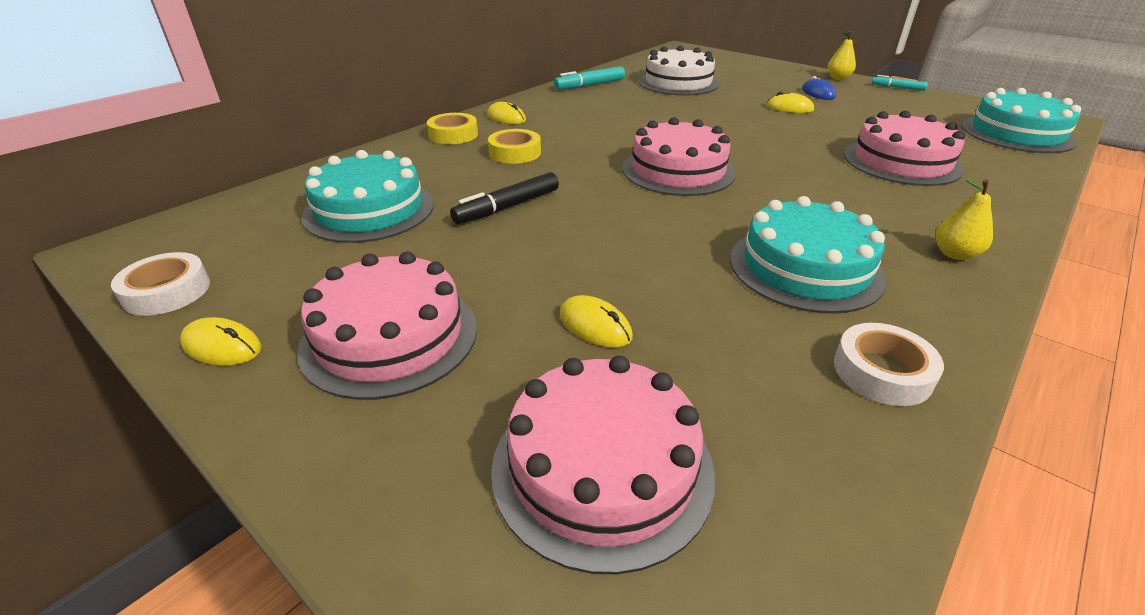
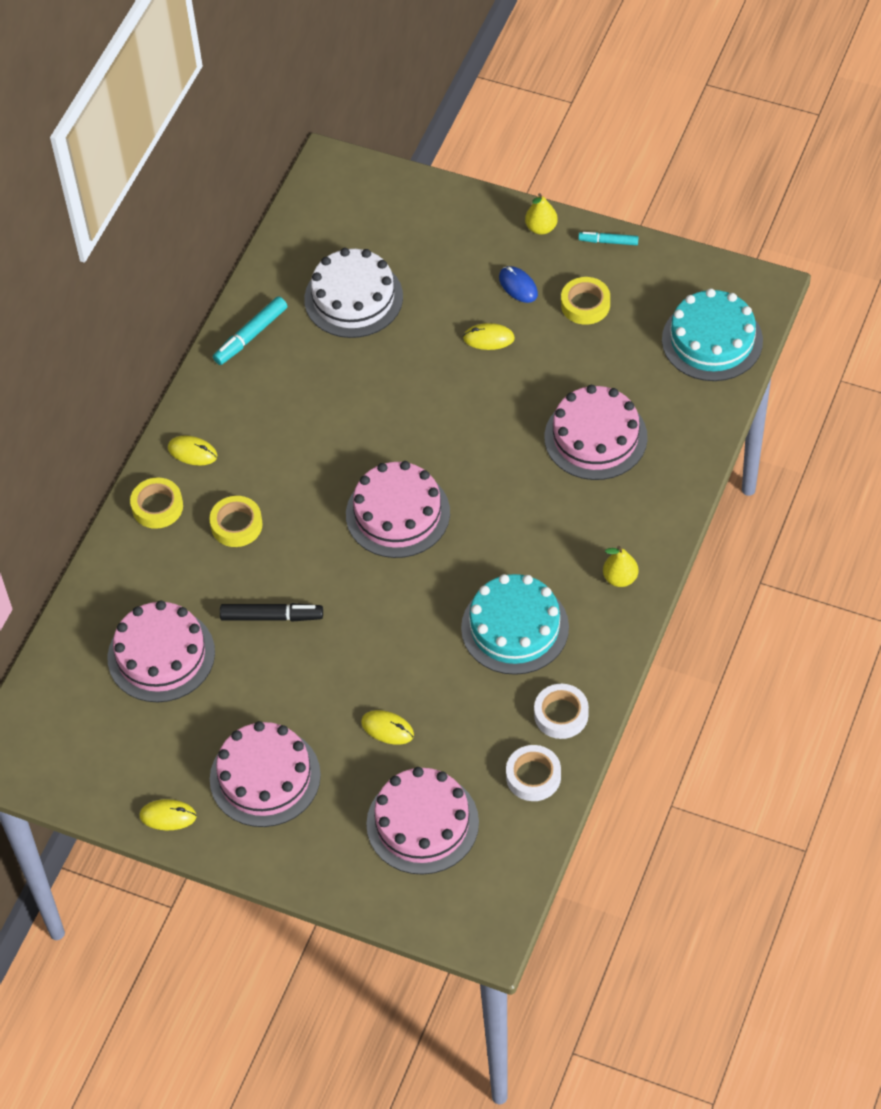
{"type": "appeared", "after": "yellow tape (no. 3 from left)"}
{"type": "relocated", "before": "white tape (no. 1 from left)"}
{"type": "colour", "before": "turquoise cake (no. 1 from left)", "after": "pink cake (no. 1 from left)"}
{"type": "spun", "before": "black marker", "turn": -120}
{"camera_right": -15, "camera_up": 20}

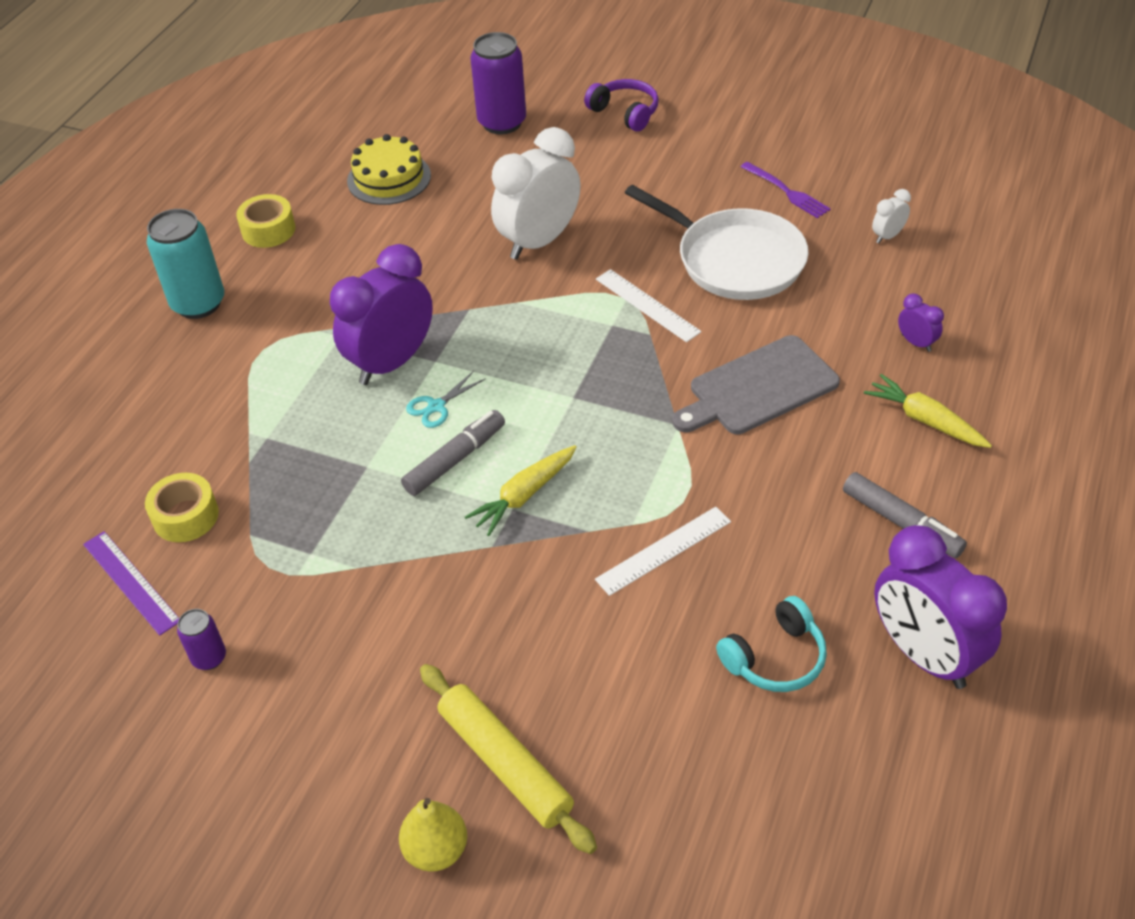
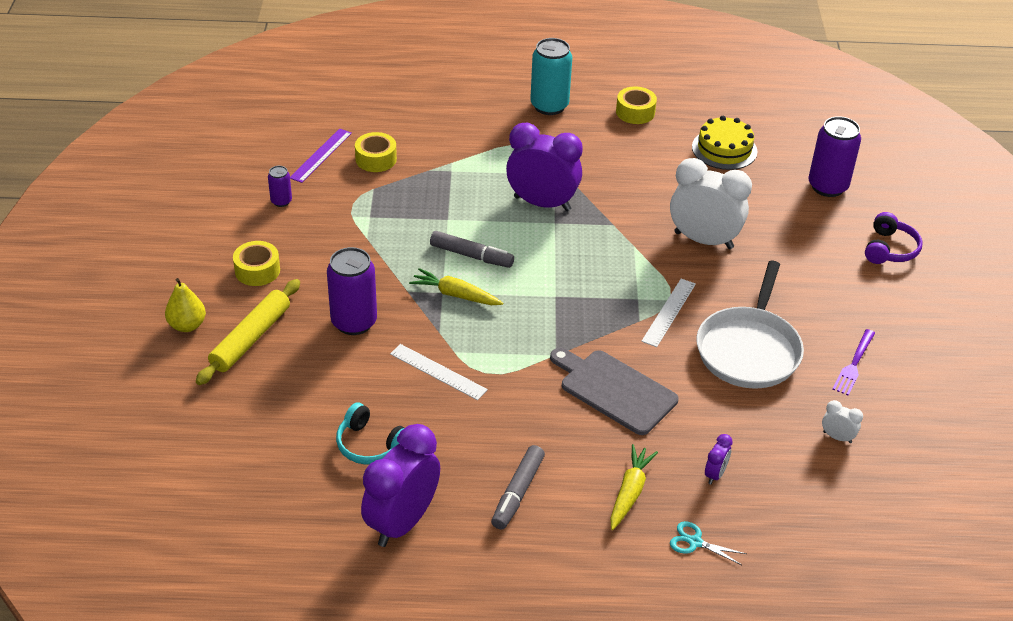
{"type": "appeared", "after": "yellow tape (no. 1 from left)"}
{"type": "appeared", "after": "purple can (no. 2 from left)"}
{"type": "relocated", "before": "turquoise scissors"}
{"camera_right": 65, "camera_up": -5}

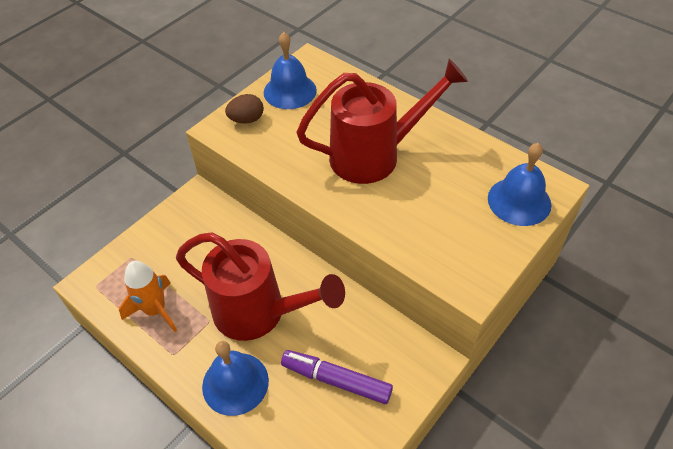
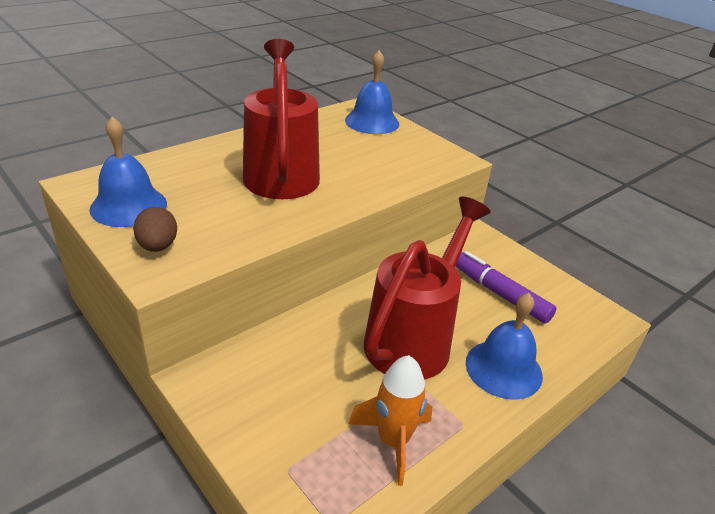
{"type": "spun", "before": "purple marker", "turn": 105}
{"camera_right": -85, "camera_up": -15}

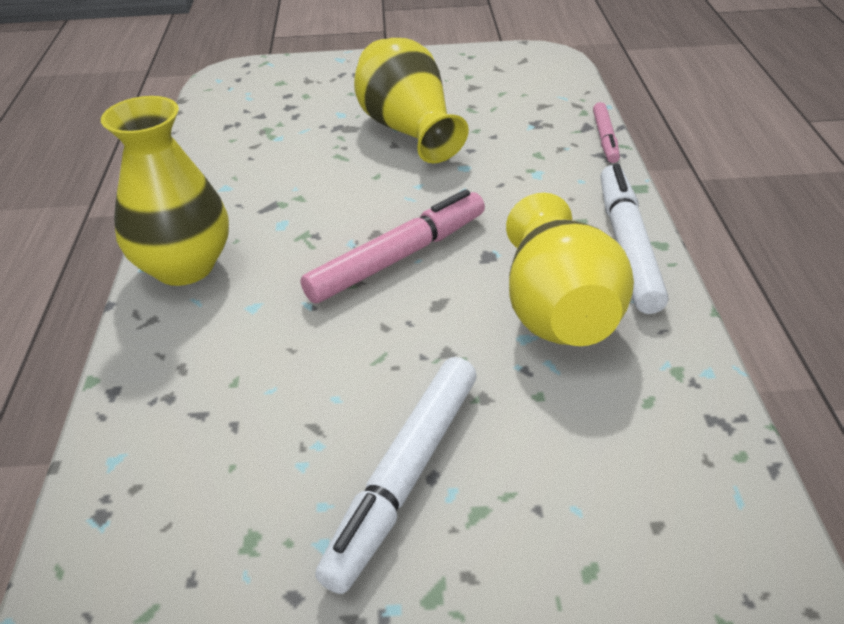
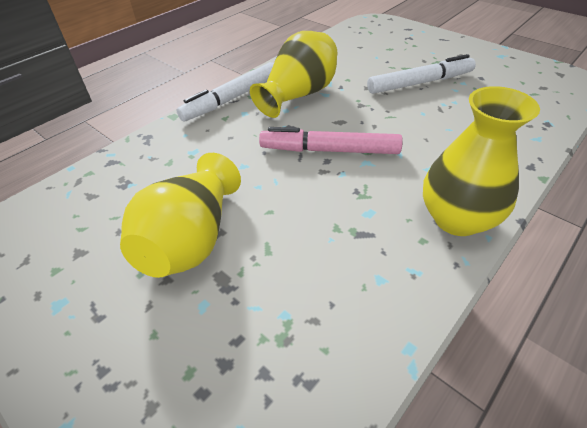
{"type": "missing", "before": "pink marker (no. 2 from left)"}
{"camera_right": -135, "camera_up": 5}

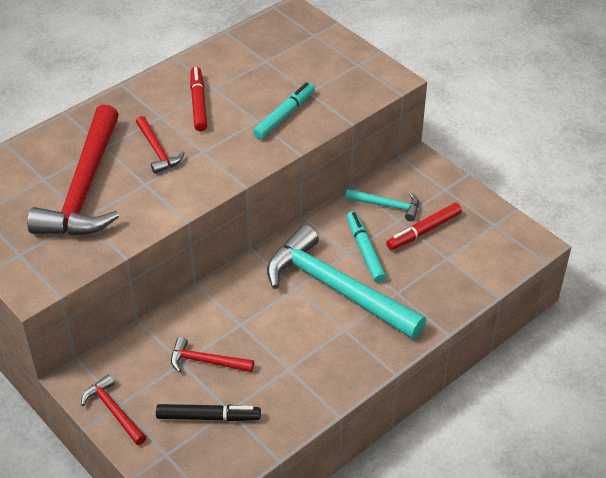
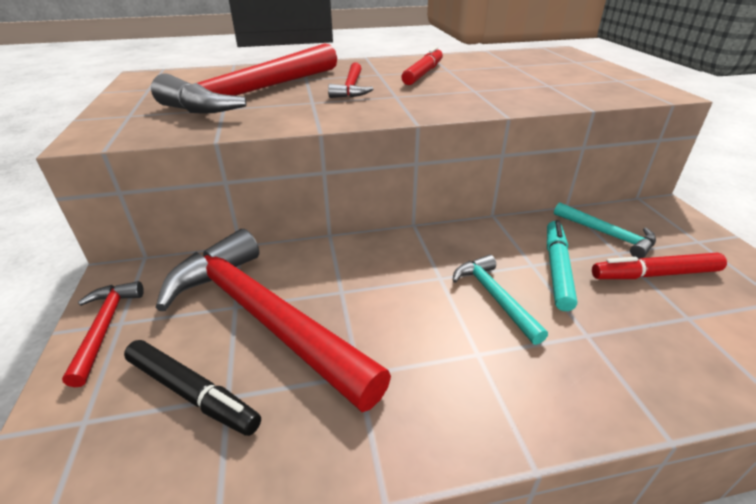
{"type": "missing", "before": "turquoise marker (no. 1 from left)"}
{"type": "size", "before": "red hammer (no. 4 from left in the first image)", "scale": 2.17}
{"type": "size", "before": "turquoise hammer (no. 1 from left)", "scale": 0.46}
{"camera_right": 30, "camera_up": -10}

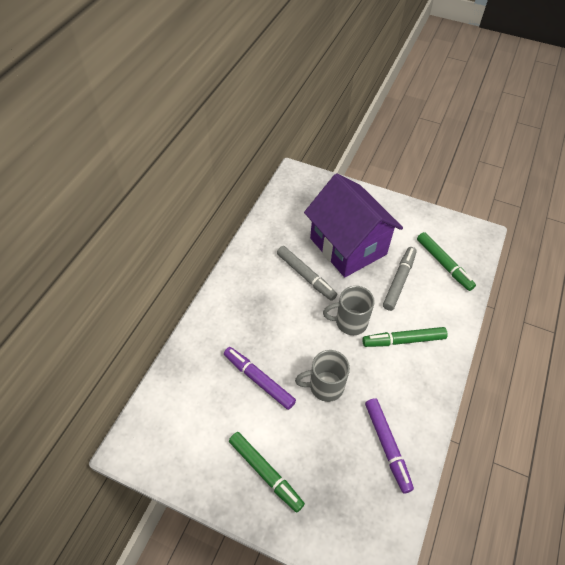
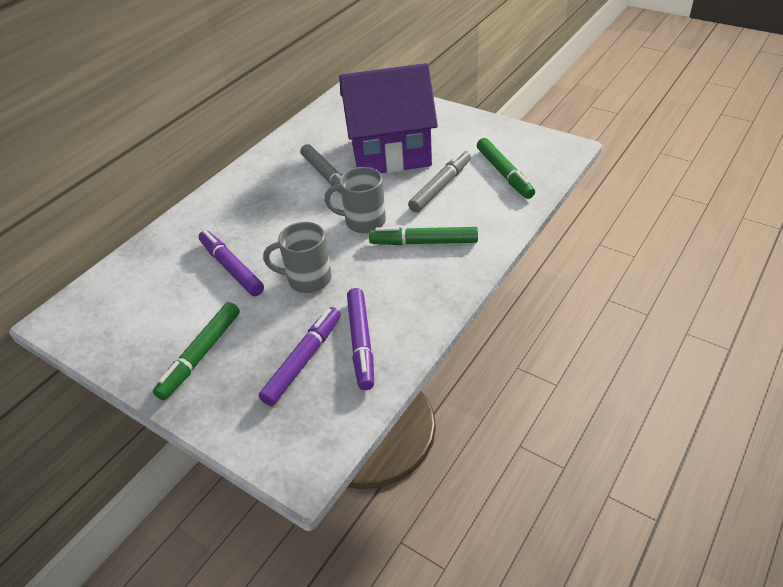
{"type": "appeared", "after": "purple marker (no. 2 from left)"}
{"type": "spun", "before": "green marker (no. 1 from left)", "turn": 60}
{"type": "spun", "before": "purple house", "turn": -75}
{"camera_right": 15, "camera_up": -10}

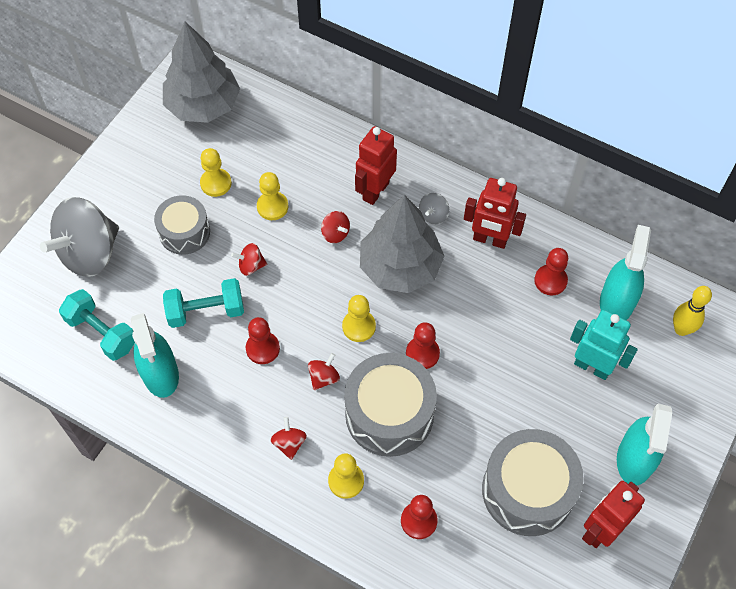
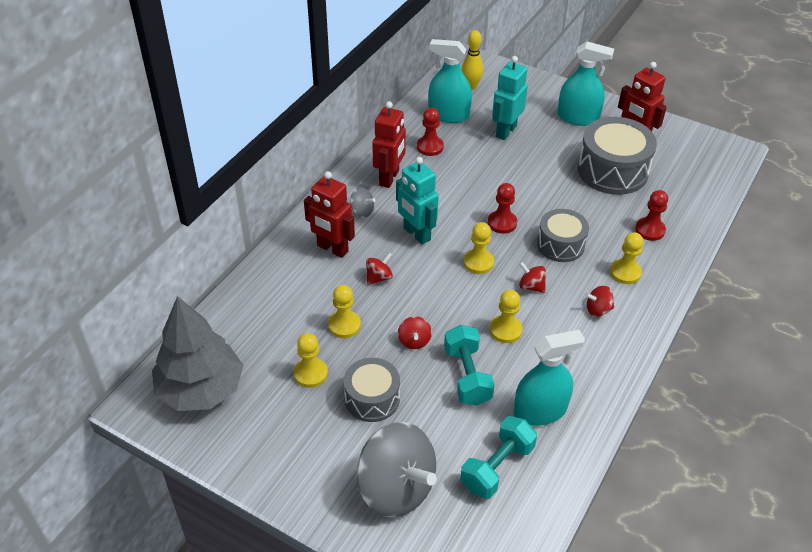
{"type": "exchanged", "before": "grey tree (no. 2 from left)", "after": "turquoise robot (no. 1 from left)"}
{"type": "colour", "before": "red pawn (no. 1 from left)", "after": "yellow pawn (no. 4 from left)"}
{"type": "size", "before": "grey drum (no. 2 from left)", "scale": 0.63}
{"camera_right": -90, "camera_up": -15}

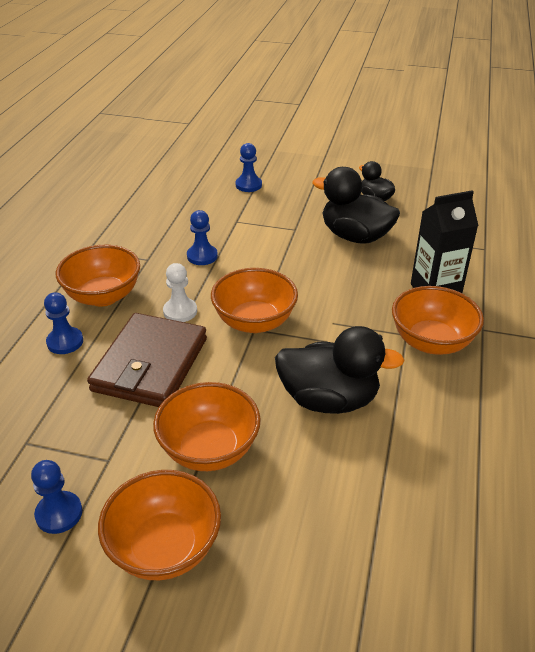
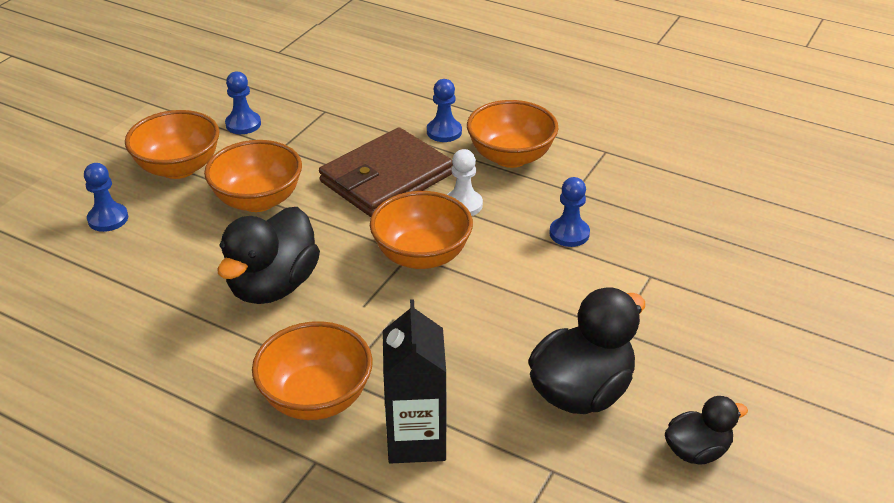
{"type": "relocated", "before": "blue pawn (no. 4 from left in the first image)", "after": "blue pawn (no. 1 from left)"}
{"type": "spun", "before": "brown wallet", "turn": -75}
{"camera_right": 105, "camera_up": 0}

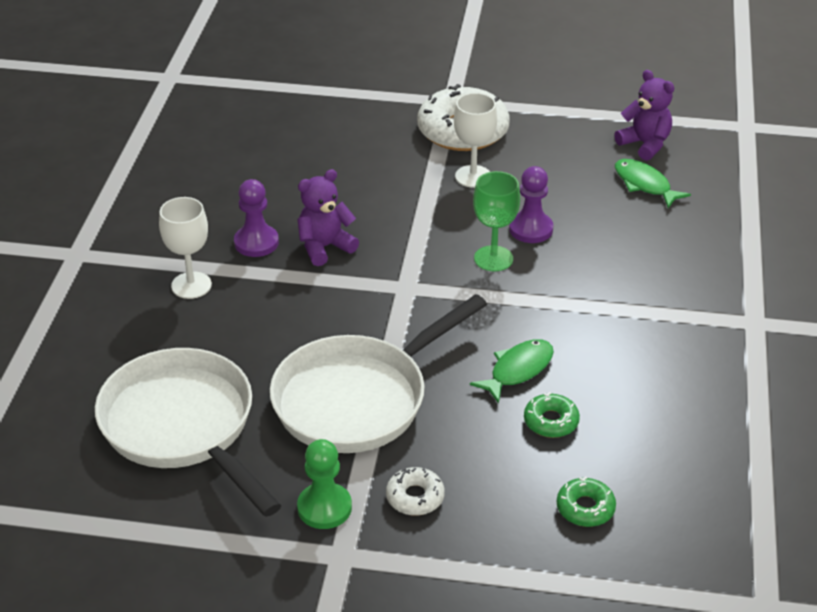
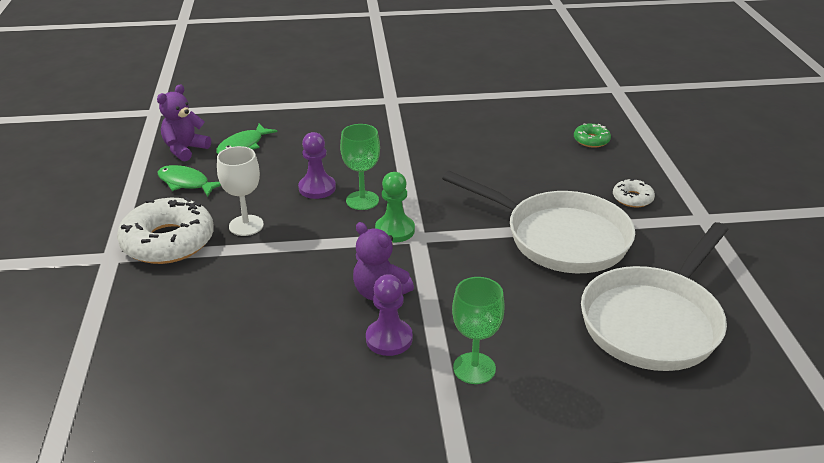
{"type": "missing", "before": "green donut (no. 1 from left)"}
{"type": "relocated", "before": "green pawn"}
{"type": "relocated", "before": "green fish (no. 1 from left)"}
{"type": "colour", "before": "white goblet (no. 1 from left)", "after": "green goblet (no. 2 from left)"}
{"camera_right": -105, "camera_up": -5}

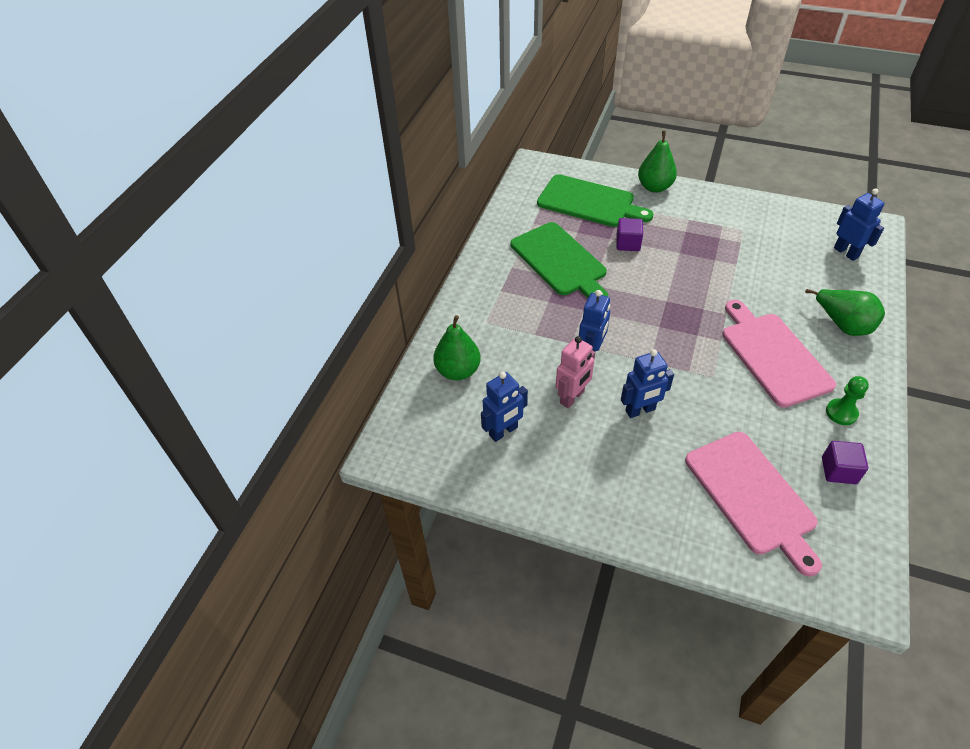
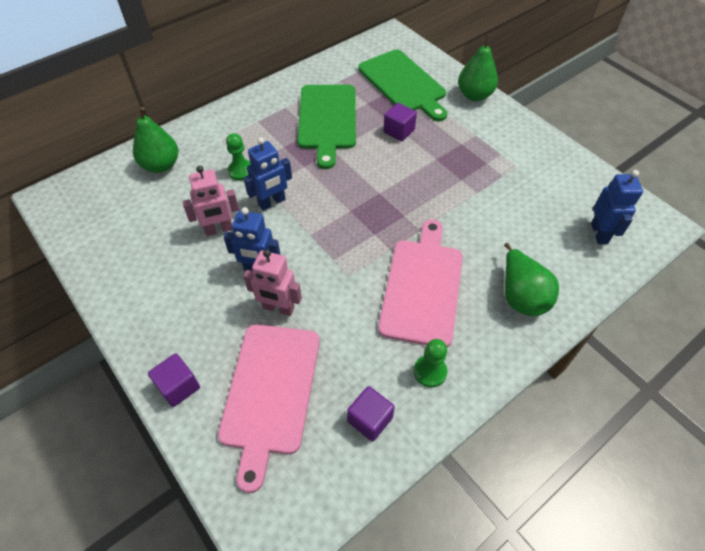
{"type": "missing", "before": "blue robot (no. 1 from left)"}
{"type": "appeared", "after": "purple cube (no. 1 from left)"}
{"type": "appeared", "after": "green pawn (no. 1 from left)"}
{"type": "appeared", "after": "pink robot (no. 2 from left)"}
{"camera_right": 30, "camera_up": 5}

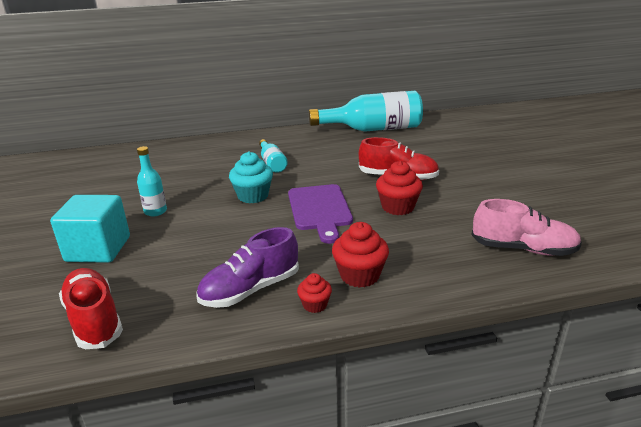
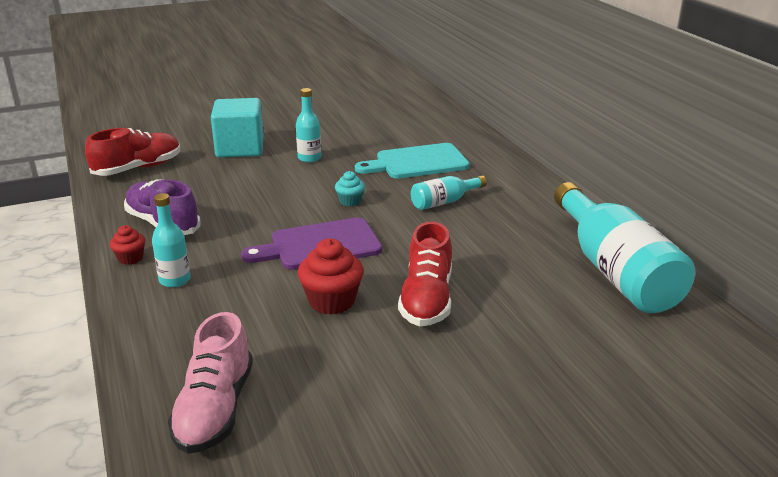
{"type": "appeared", "after": "turquoise cutting board"}
{"type": "exchanged", "before": "red cupcake (no. 2 from left)", "after": "turquoise bottle (no. 1 from left)"}
{"type": "size", "before": "turquoise cupcake", "scale": 0.57}
{"camera_right": 80, "camera_up": 0}

